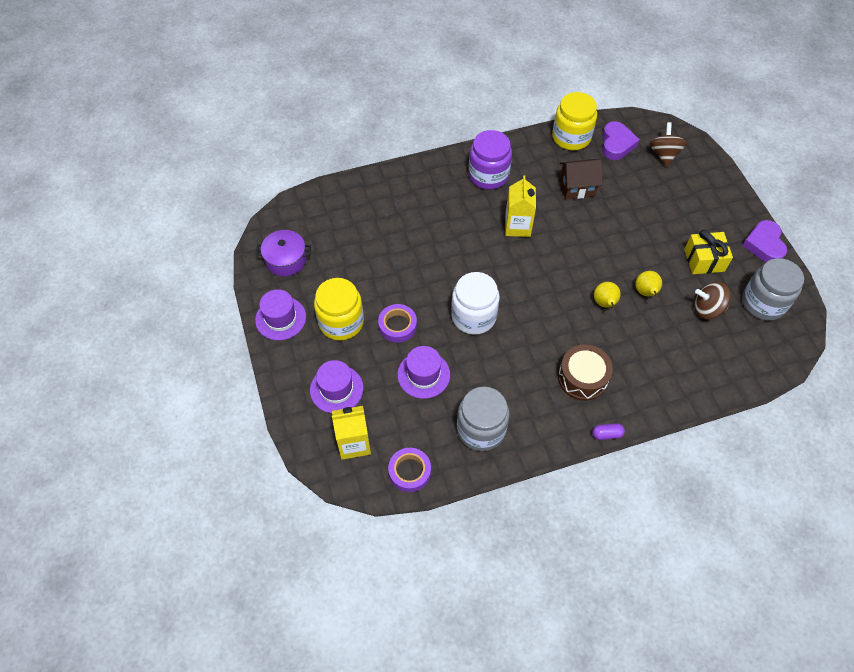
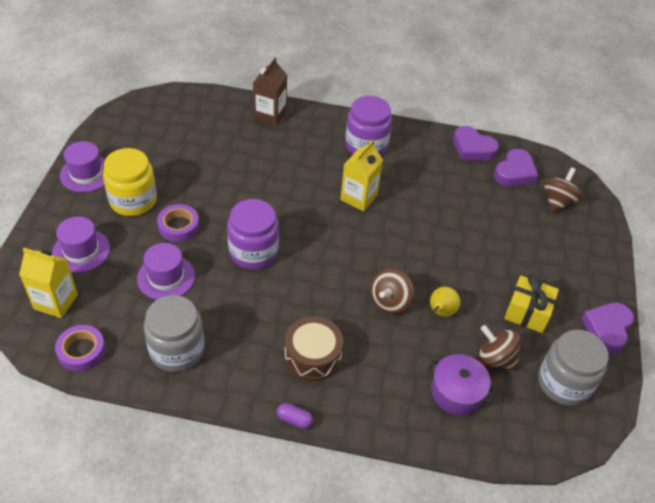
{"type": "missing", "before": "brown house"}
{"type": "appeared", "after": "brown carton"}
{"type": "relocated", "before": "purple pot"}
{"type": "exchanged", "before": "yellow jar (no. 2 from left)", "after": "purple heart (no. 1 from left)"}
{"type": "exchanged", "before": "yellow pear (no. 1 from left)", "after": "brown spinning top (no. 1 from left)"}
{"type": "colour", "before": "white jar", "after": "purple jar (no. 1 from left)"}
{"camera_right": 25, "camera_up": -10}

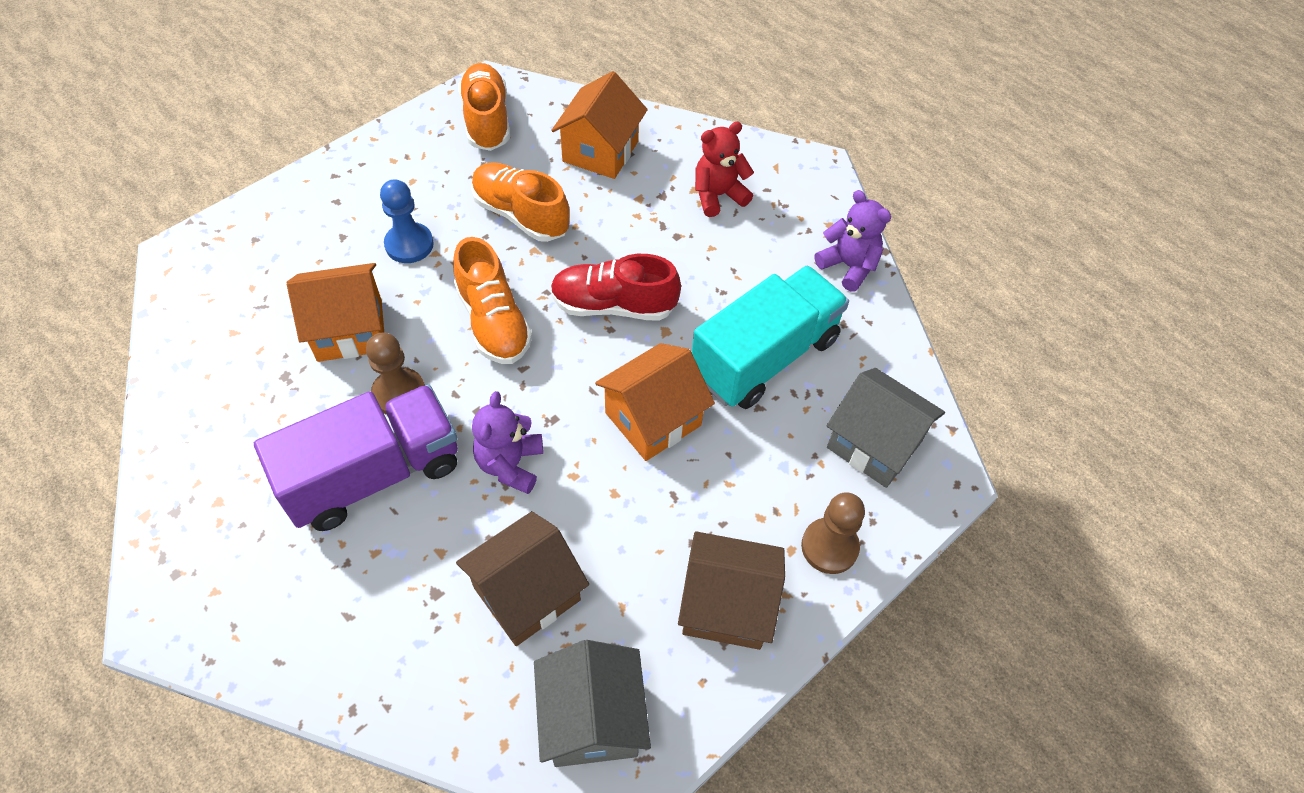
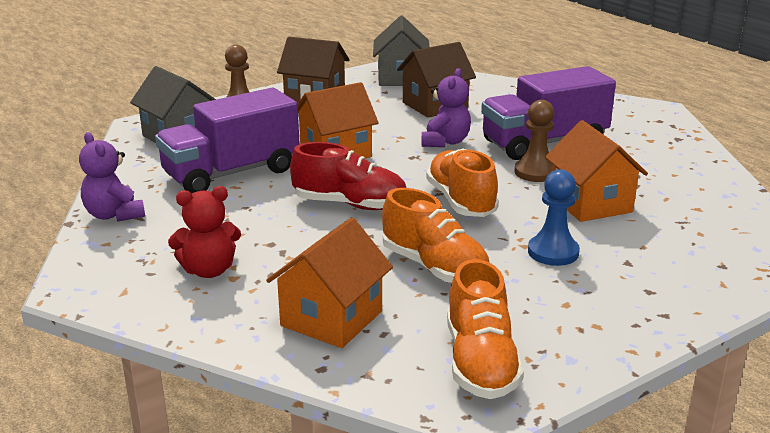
{"type": "colour", "before": "turquoise truck", "after": "purple truck (no. 1 from left)"}
{"type": "spun", "before": "orange house (no. 1 from left in the first image)", "turn": 75}
{"camera_right": -170, "camera_up": -30}

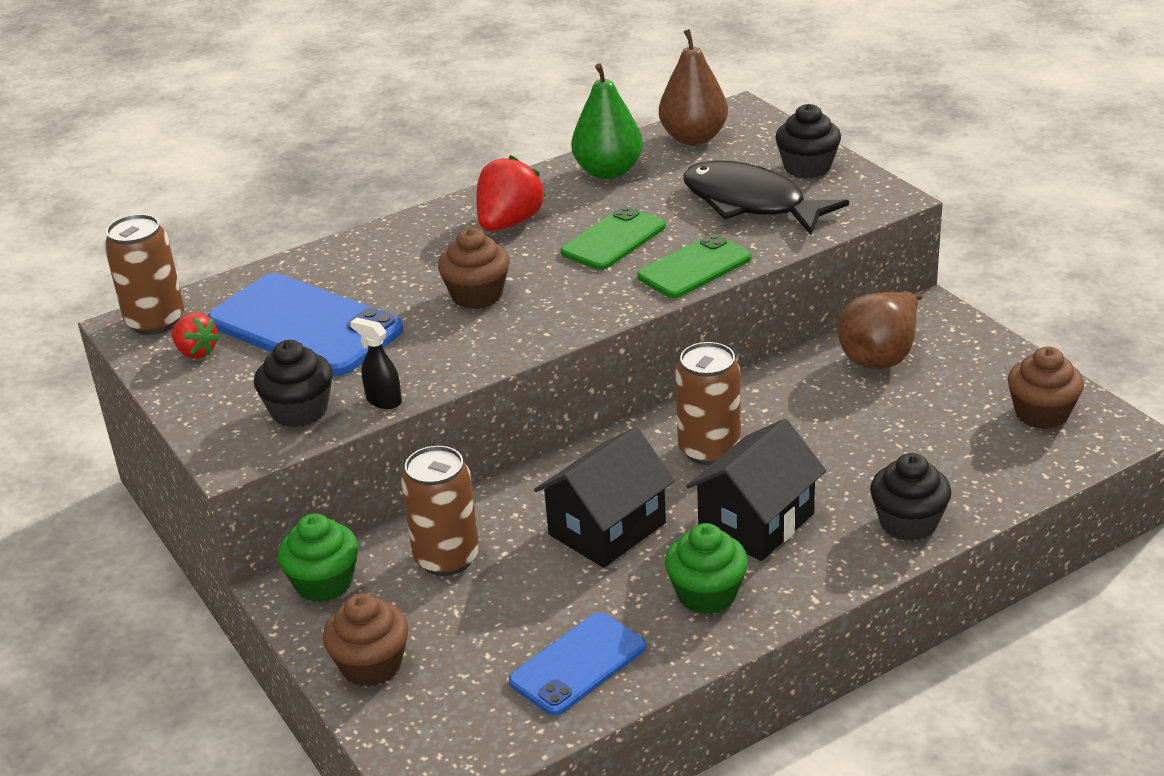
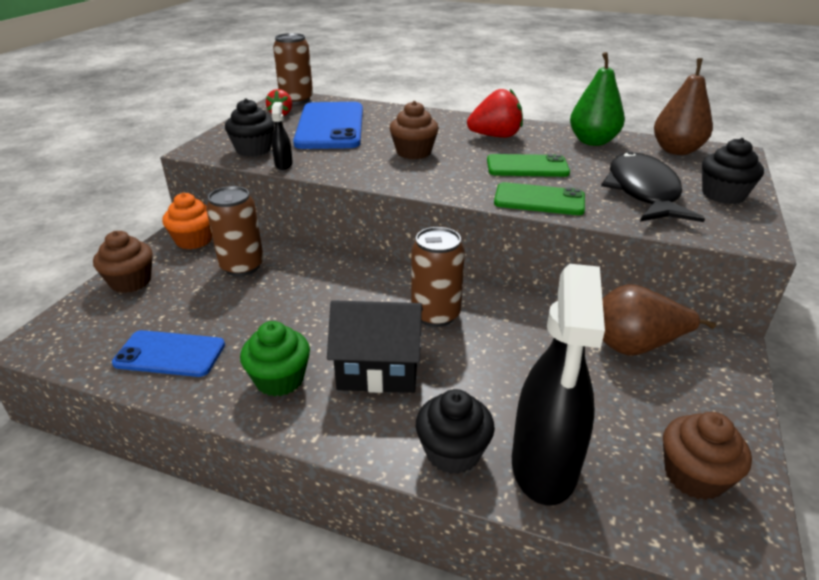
{"type": "missing", "before": "black house (no. 1 from left)"}
{"type": "appeared", "after": "black spray bottle (no. 2 from left)"}
{"type": "colour", "before": "green cupcake (no. 1 from left)", "after": "orange cupcake"}
{"camera_right": 50, "camera_up": 0}

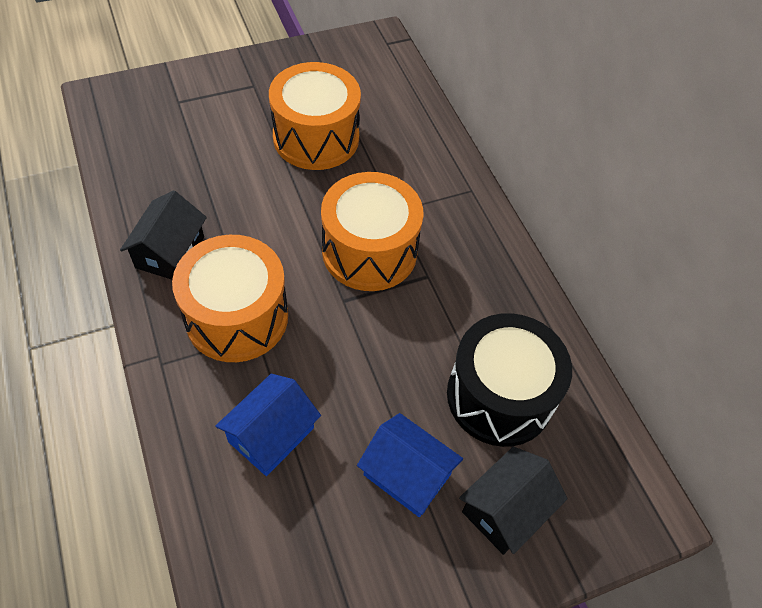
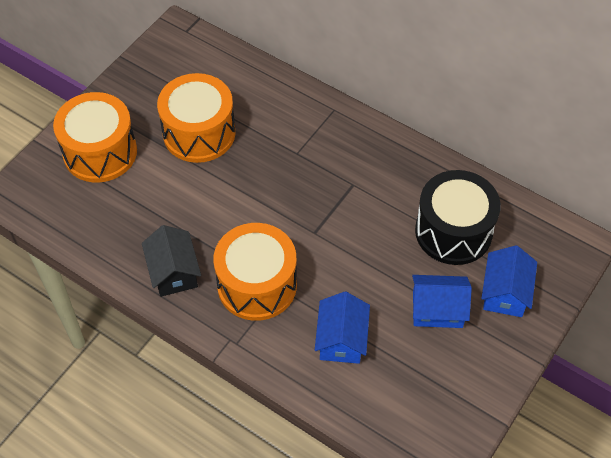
{"type": "relocated", "before": "orange drum (no. 3 from left in the first image)", "after": "orange drum (no. 1 from left)"}
{"type": "colour", "before": "black house (no. 2 from left)", "after": "blue house (no. 3 from left)"}
{"camera_right": -30, "camera_up": 0}

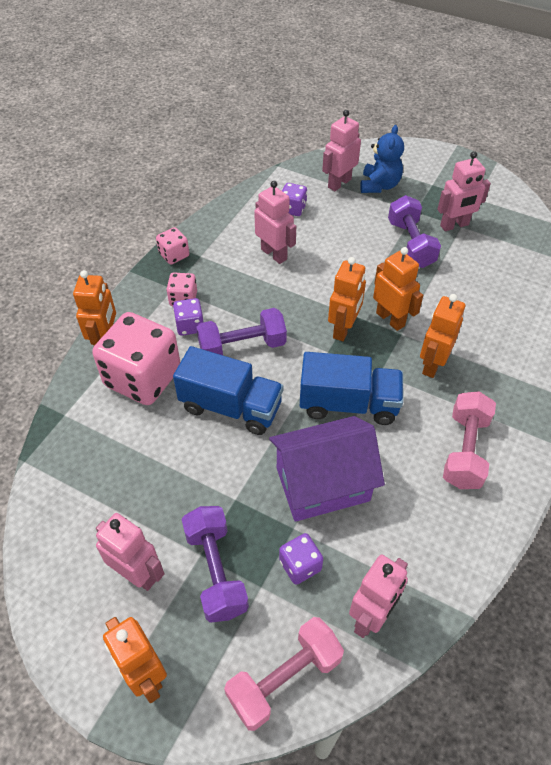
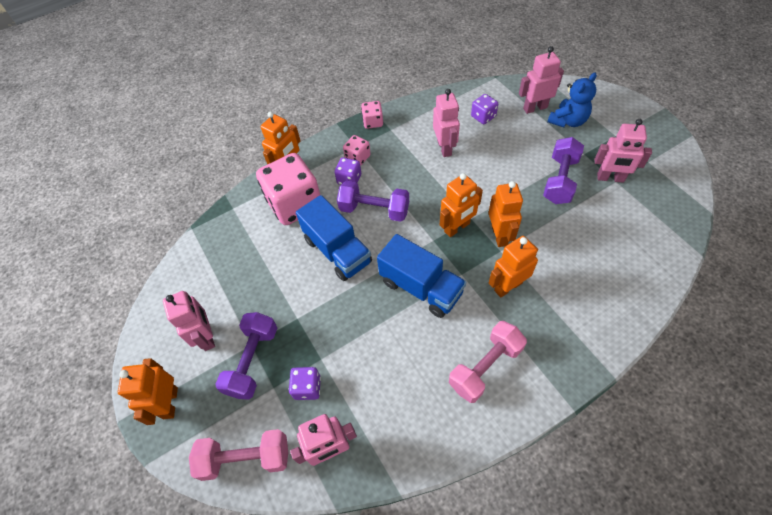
{"type": "missing", "before": "purple house"}
{"camera_right": 35, "camera_up": 5}

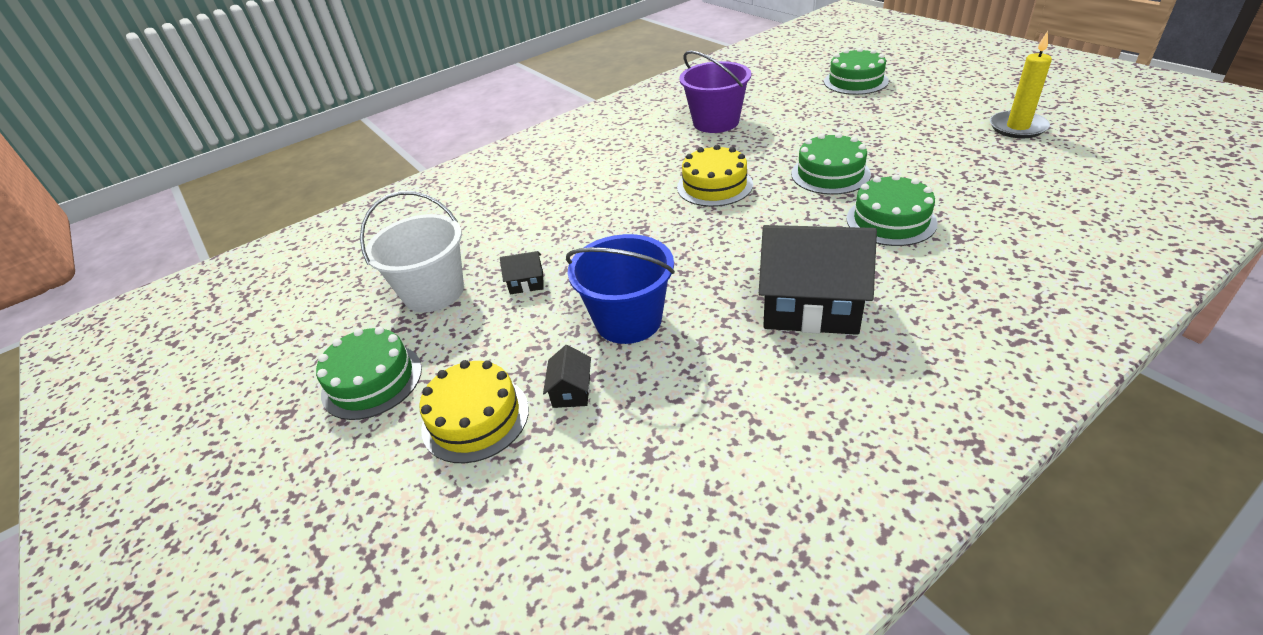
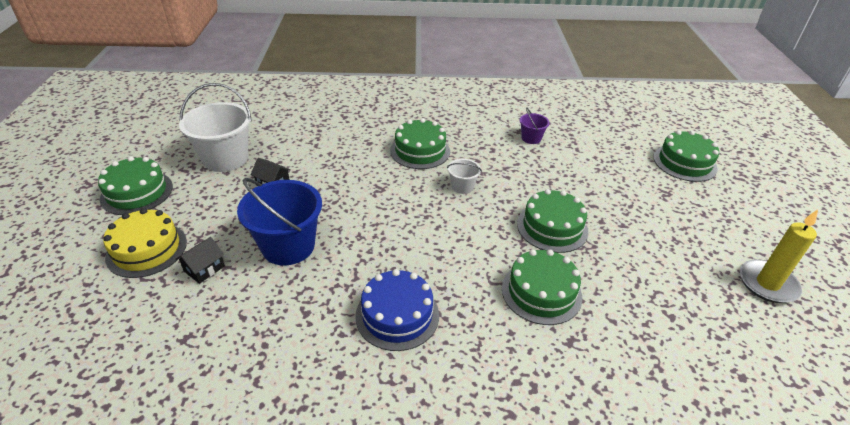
{"type": "appeared", "after": "green cake (no. 2 from left)"}
{"type": "exchanged", "before": "yellow cake (no. 2 from left)", "after": "white bucket (no. 2 from left)"}
{"type": "exchanged", "before": "black house (no. 3 from left)", "after": "blue cake"}
{"type": "size", "before": "purple bucket", "scale": 0.48}
{"camera_right": 30, "camera_up": 0}

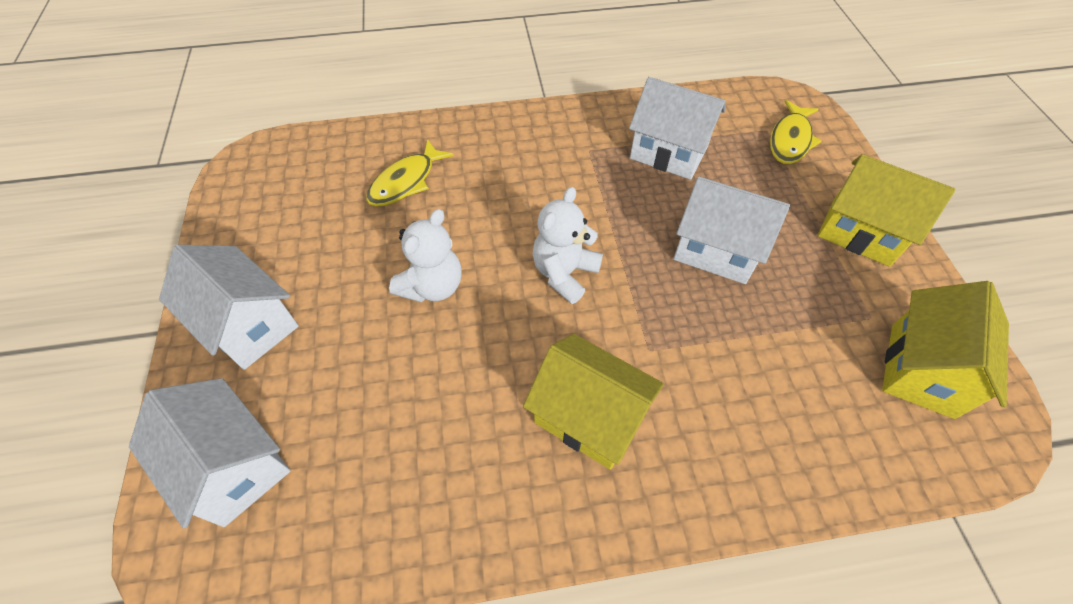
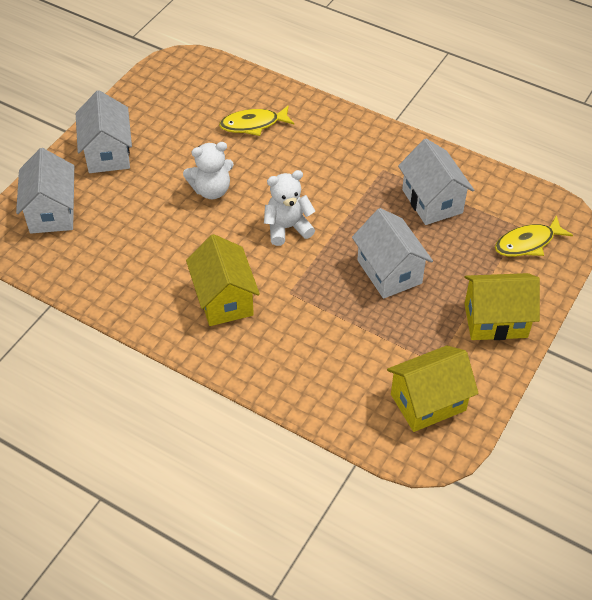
{"type": "spun", "before": "yellow house (no. 2 from left in the first image)", "turn": -75}
{"camera_right": 40, "camera_up": -5}

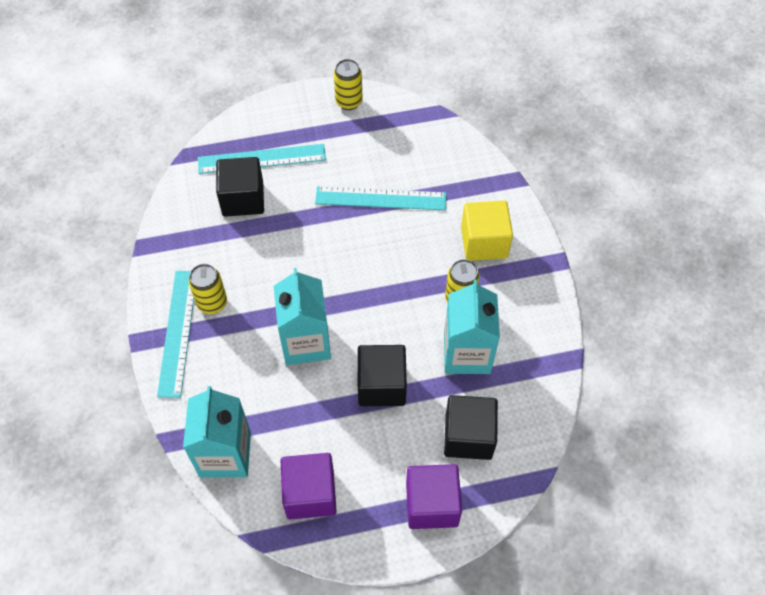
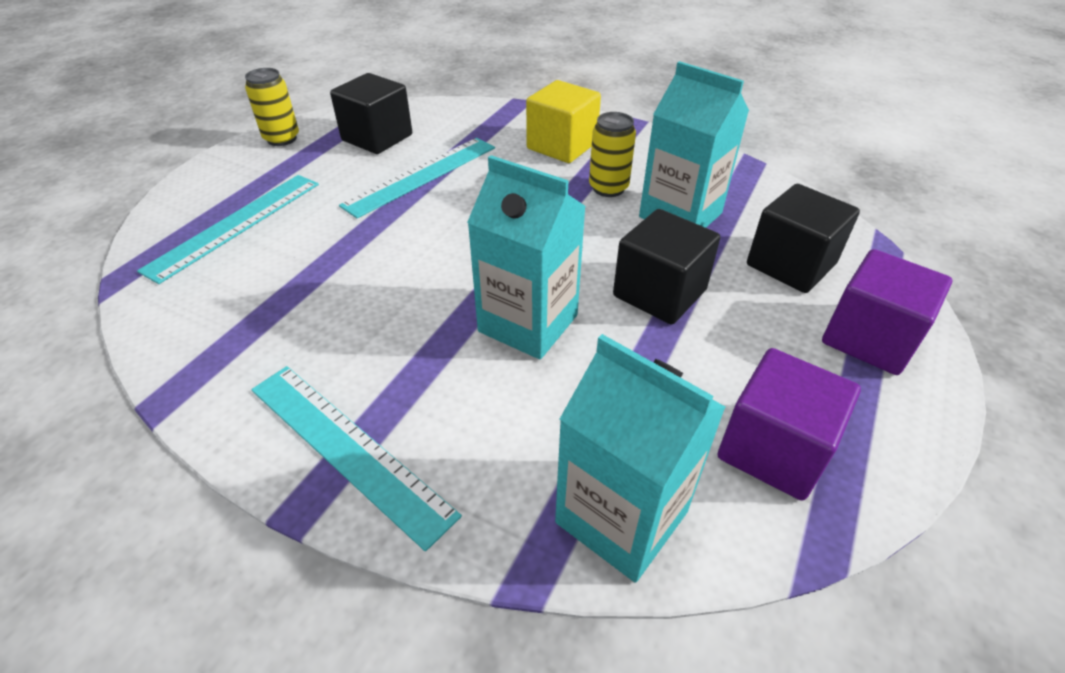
{"type": "missing", "before": "yellow can (no. 1 from left)"}
{"type": "relocated", "before": "black cube (no. 1 from left)"}
{"camera_right": -50, "camera_up": -15}

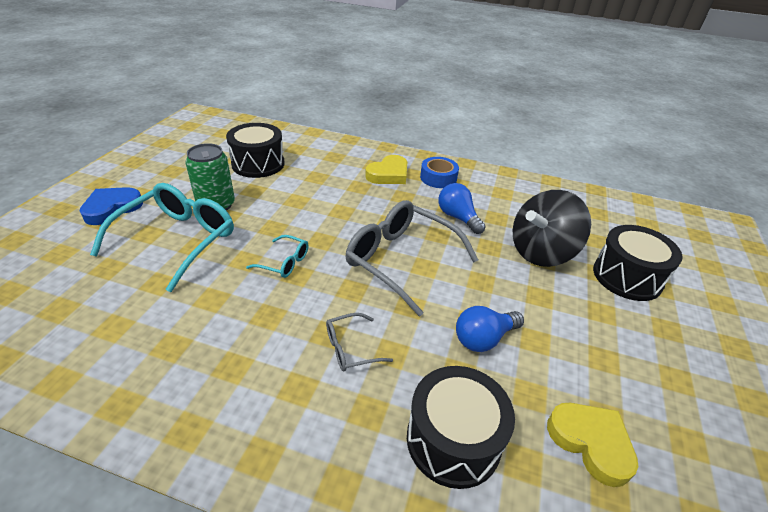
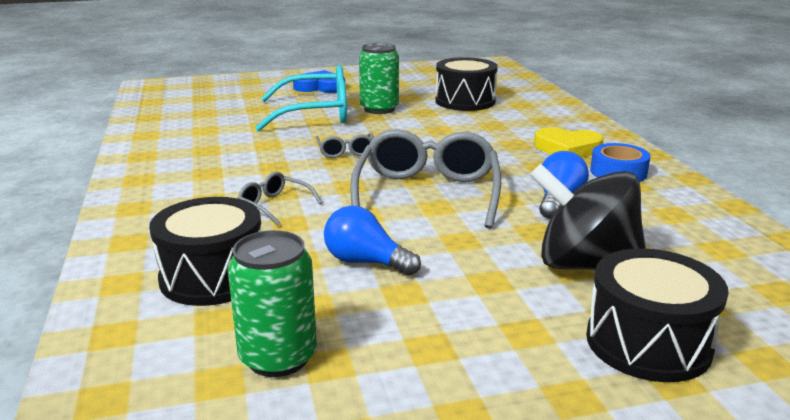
{"type": "exchanged", "before": "yellow heart (no. 2 from left)", "after": "green can (no. 1 from left)"}
{"type": "colour", "before": "turquoise glasses (no. 2 from left)", "after": "grey glasses (no. 2 from left)"}
{"camera_right": 60, "camera_up": -15}

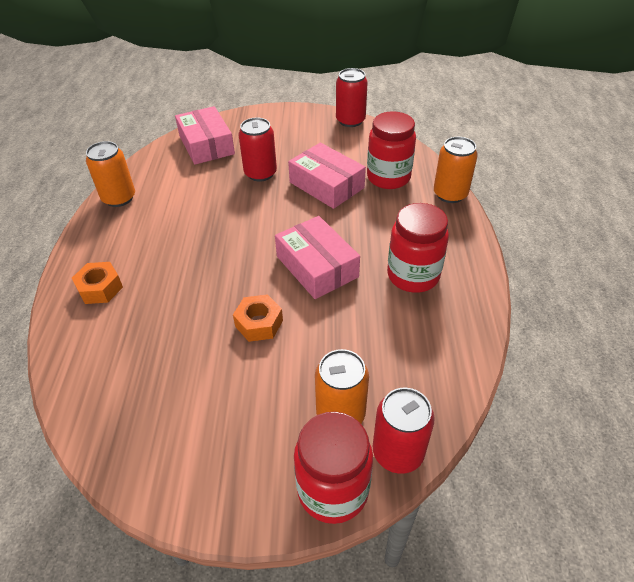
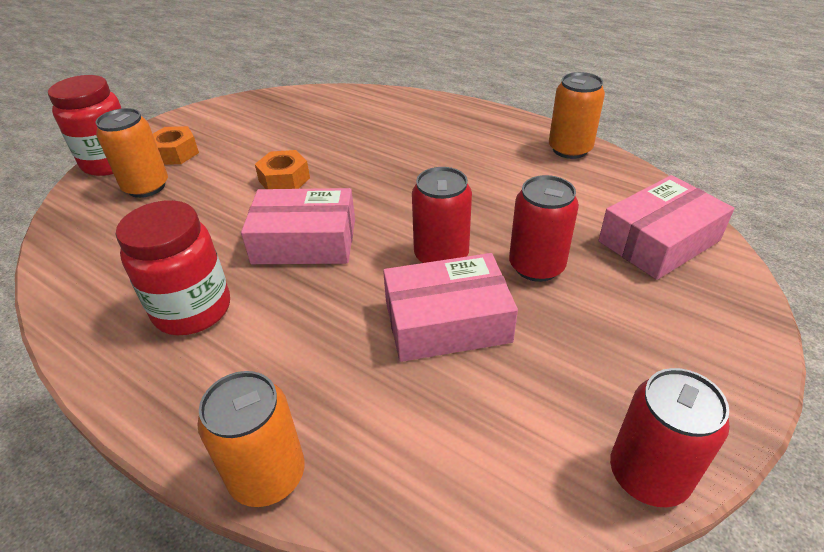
{"type": "missing", "before": "red jar (no. 2 from left)"}
{"type": "relocated", "before": "orange nut (no. 1 from left)"}
{"type": "relocated", "before": "red can (no. 3 from left in the first image)", "after": "red can (no. 1 from left)"}
{"type": "spun", "before": "pink box (no. 1 from left in the first image)", "turn": -45}
{"camera_right": 125, "camera_up": -5}

